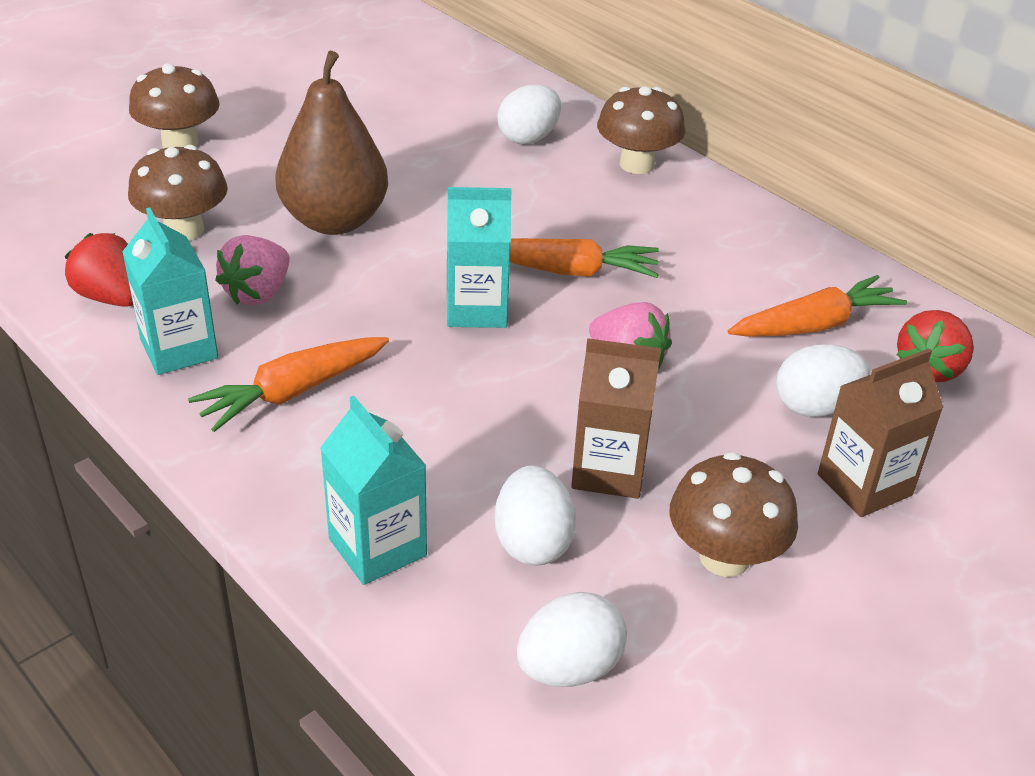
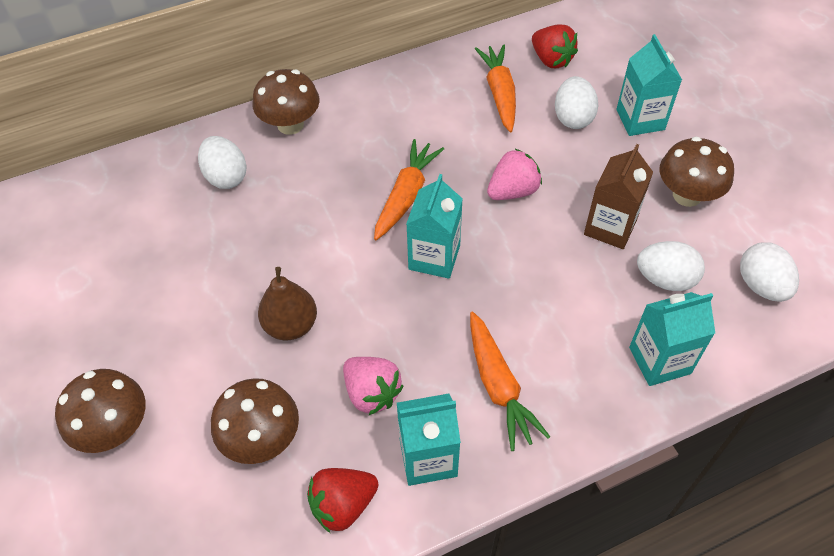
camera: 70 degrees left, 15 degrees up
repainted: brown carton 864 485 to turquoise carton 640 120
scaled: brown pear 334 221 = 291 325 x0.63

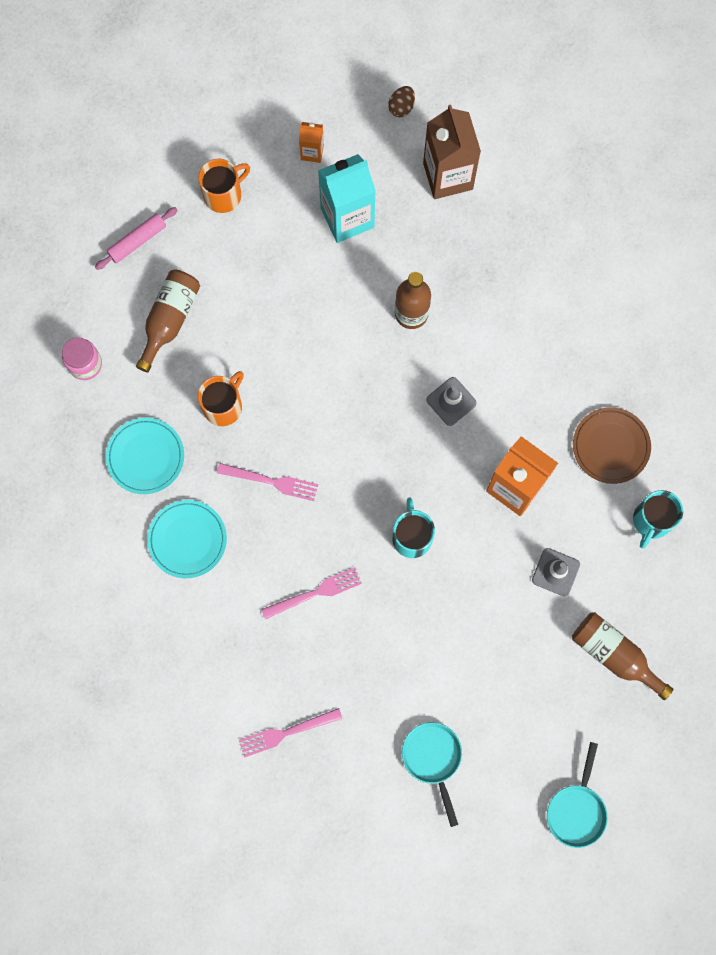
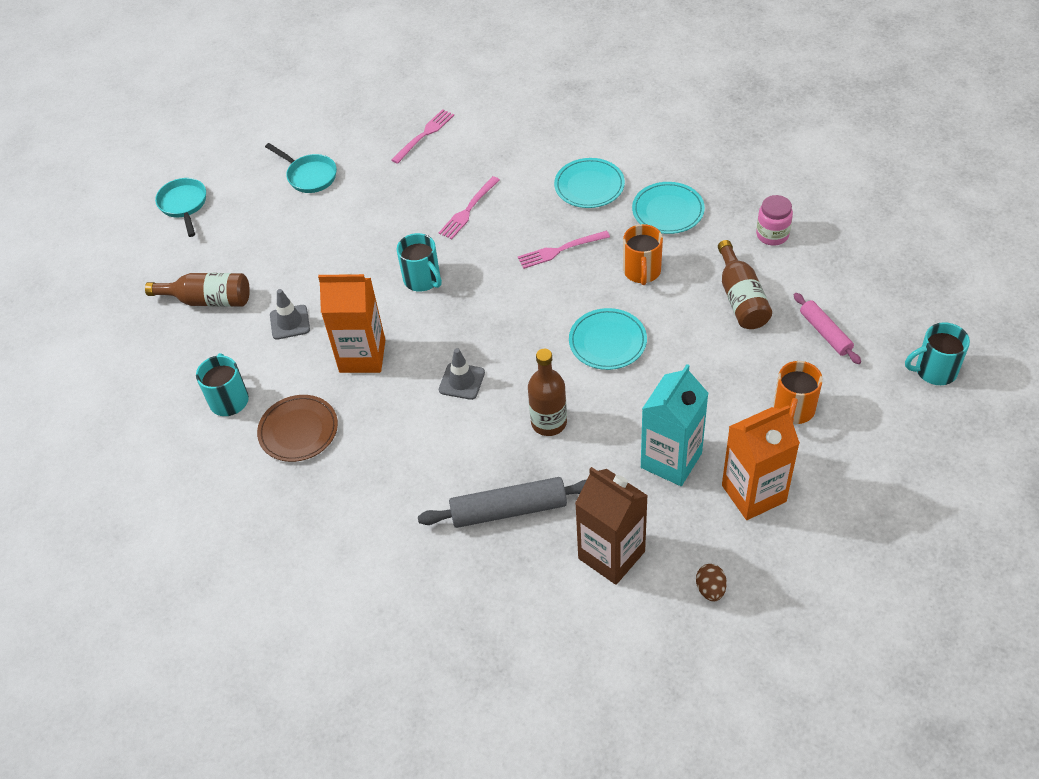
camera: 150 degrees right, 25 degrees down
new: grey rolling pin 509 509; turquoise plate 607 342; turquoise mug 934 370
rotated: pink rolling pin 137 241 = 825 333 45 degrees counterclockwise
scaled: orange carton 312 152 = 753 493 x2.02

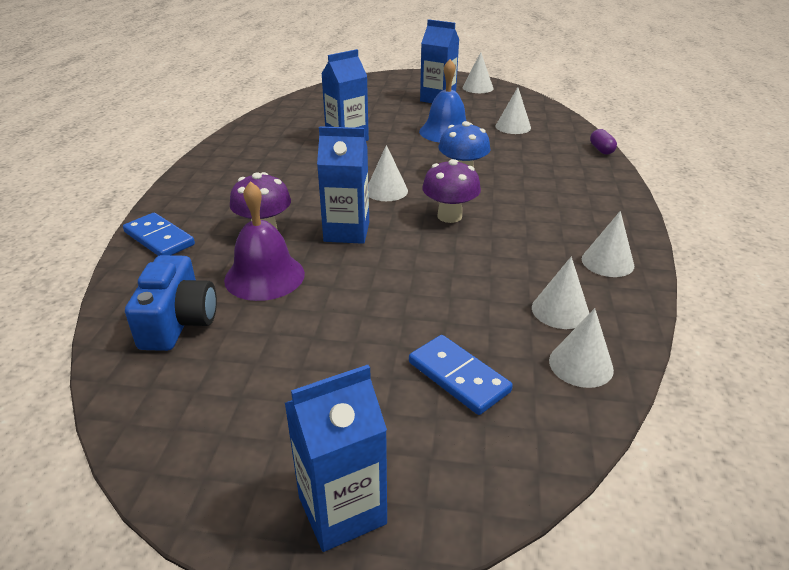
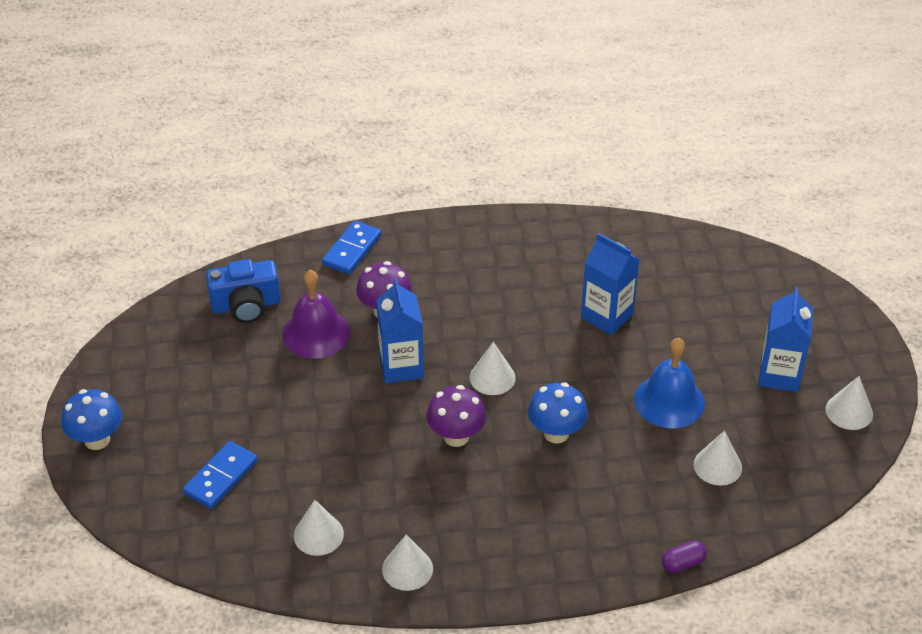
camera: 75 degrees right, 10 degrees up
gone: white cone 581 365
swapped: blue carton 342 510 to blue mushroom 97 440

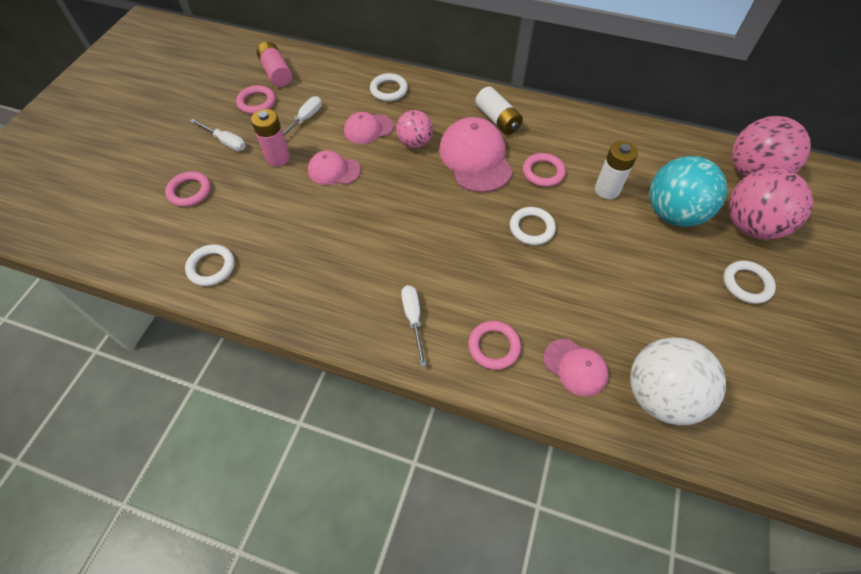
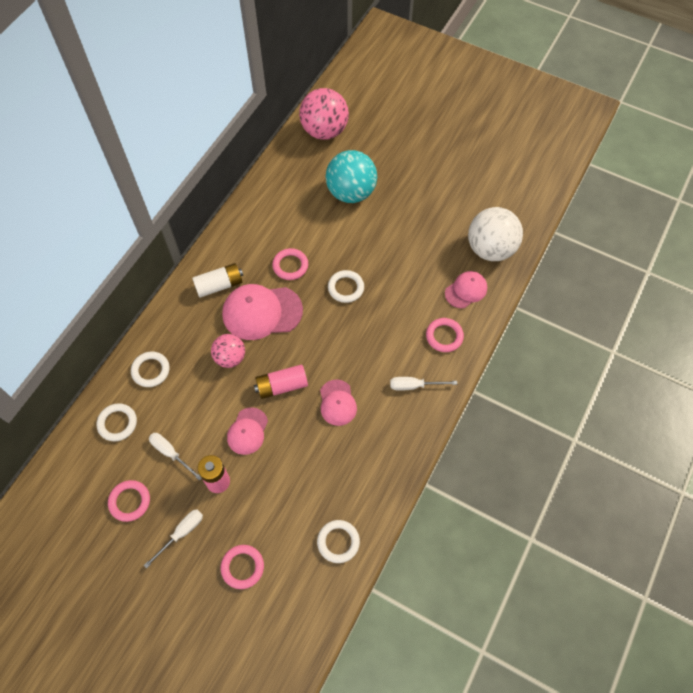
camera: 80 degrees left, 5 degrees up
gone: white battery 607 190; pink ball 750 225
shifted: white ring 746 284 to 117 423; pink battery 276 73 to 281 386; pink cap 368 129 to 337 403

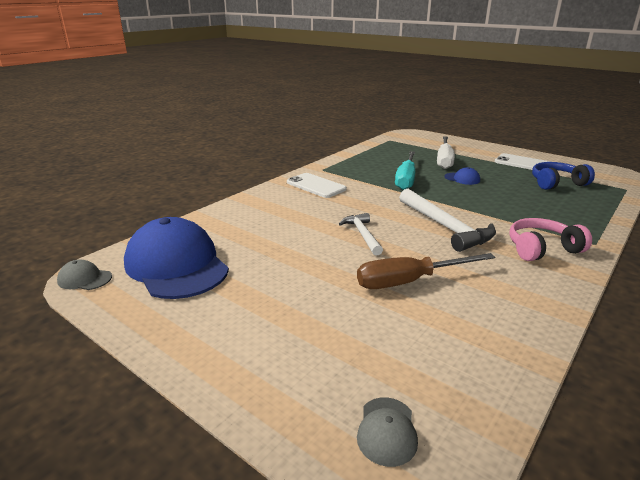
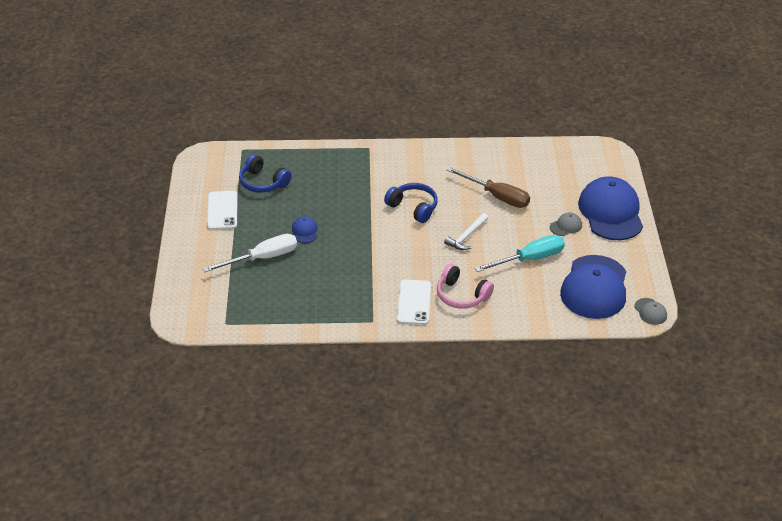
camera: 130 degrees left, 15 degrees up
new: blue cap 611 212
shifted: pink headphones 542 249 to 461 295; turquoise screwdriver 406 179 to 530 259; grey cap 387 431 to 566 226
swapped: white hammer 445 227 to blue headphones 413 207

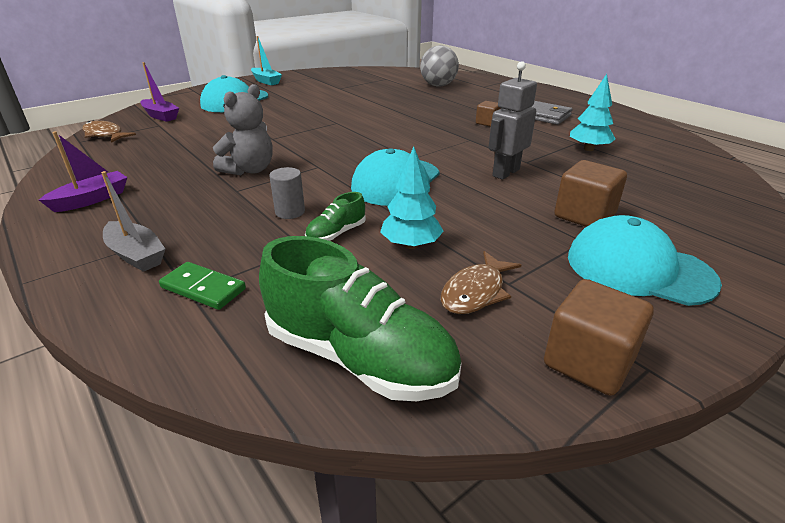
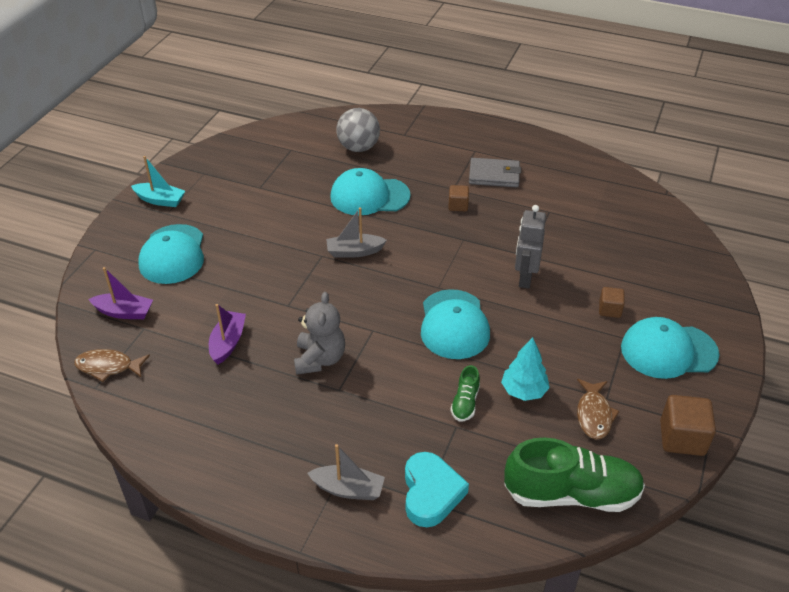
camera: 30 degrees left, 10 degrees up
gone: grey cylinder 290 212; turquoise tree 588 149
new: grey boat 354 251; turquoise cap 369 196
shifted: purple boat 92 199 to 228 342
swapped: green domino 203 288 to turquoise heart 431 493
scaled: brown cube 584 216 = 609 310 x0.58

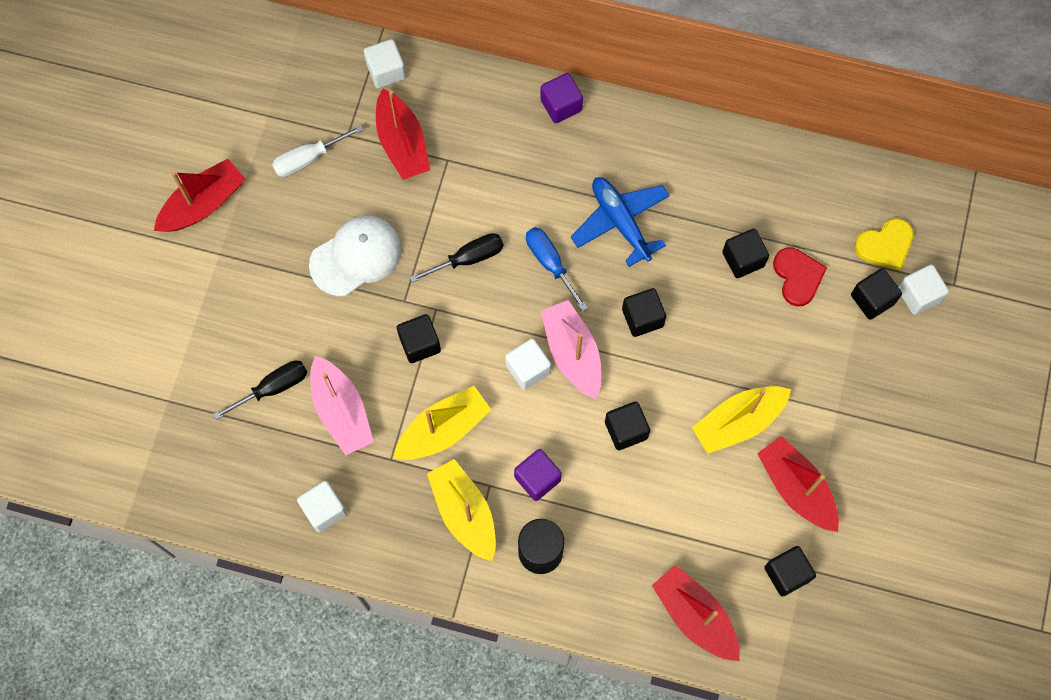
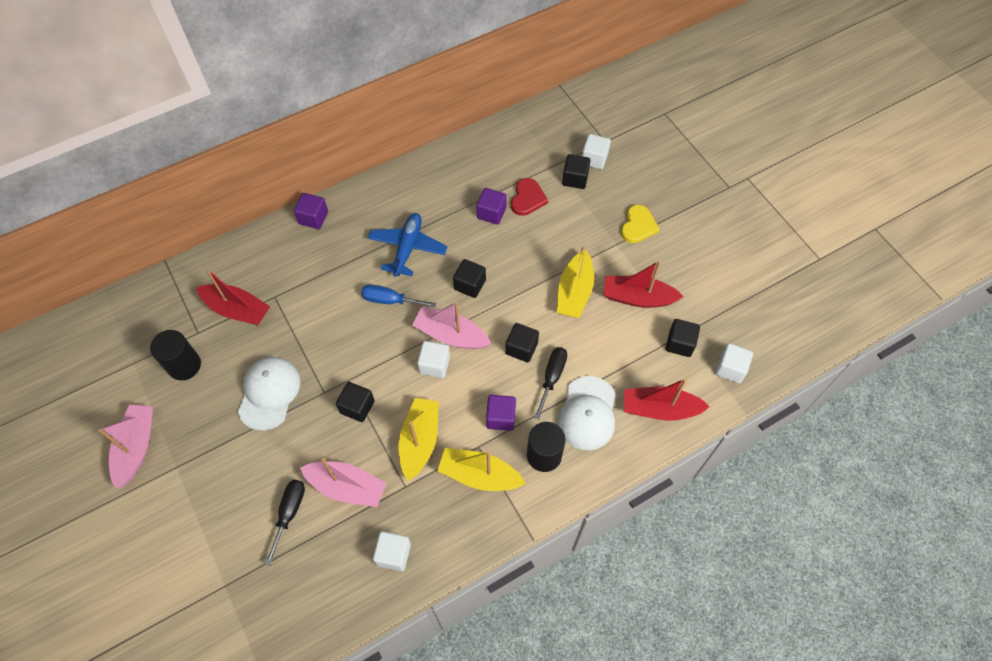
camera: 45 degrees left, 10 degrees down
new: white cap 587 413
shifted: black screwdriver 468 258 to 552 377; yellow heart 885 245 to 638 226; white cube 386 71 to 730 369
swapped: white screwdriver 308 159 to black cylinder 184 365
repainted: red boat 203 204 to pink boat 136 447; black cube 743 259 to purple cube 491 213
rotated: blue plane 620 222 = 407 248 90 degrees clockwise; red heart 797 276 = 527 198 75 degrees clockwise

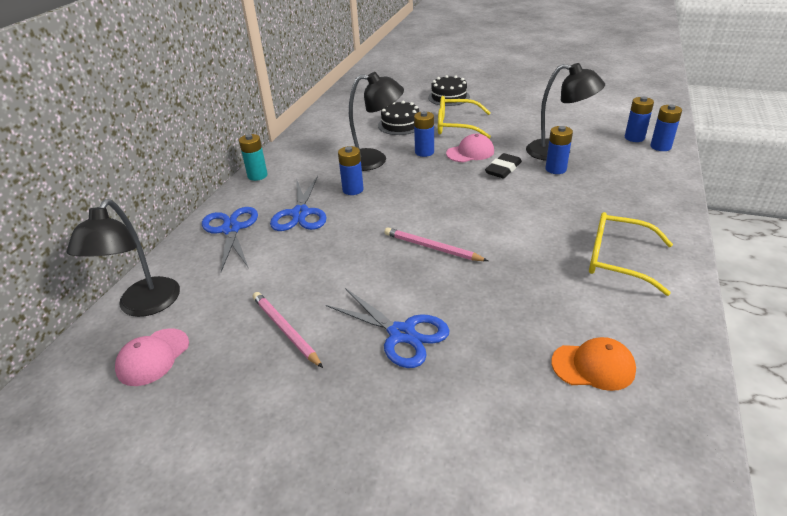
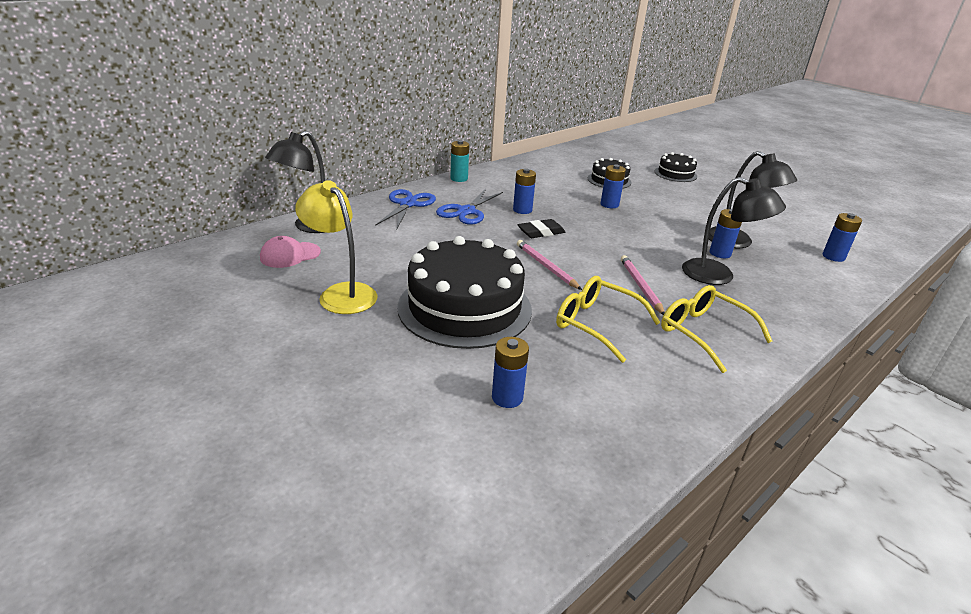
camera: 25 degrees right, 5 degrees down
gone: pink cap 470 152; orange cap 593 366
new: yellow lamp 341 293
shifted: blue battery 660 147 to 507 397; black eraser 503 169 to 541 232; yellow glasses 456 126 to 597 324; pink pencil 285 330 to 640 286; black lamp 374 160 to 718 276
swapped: blue scissors 401 334 to black cake 465 307

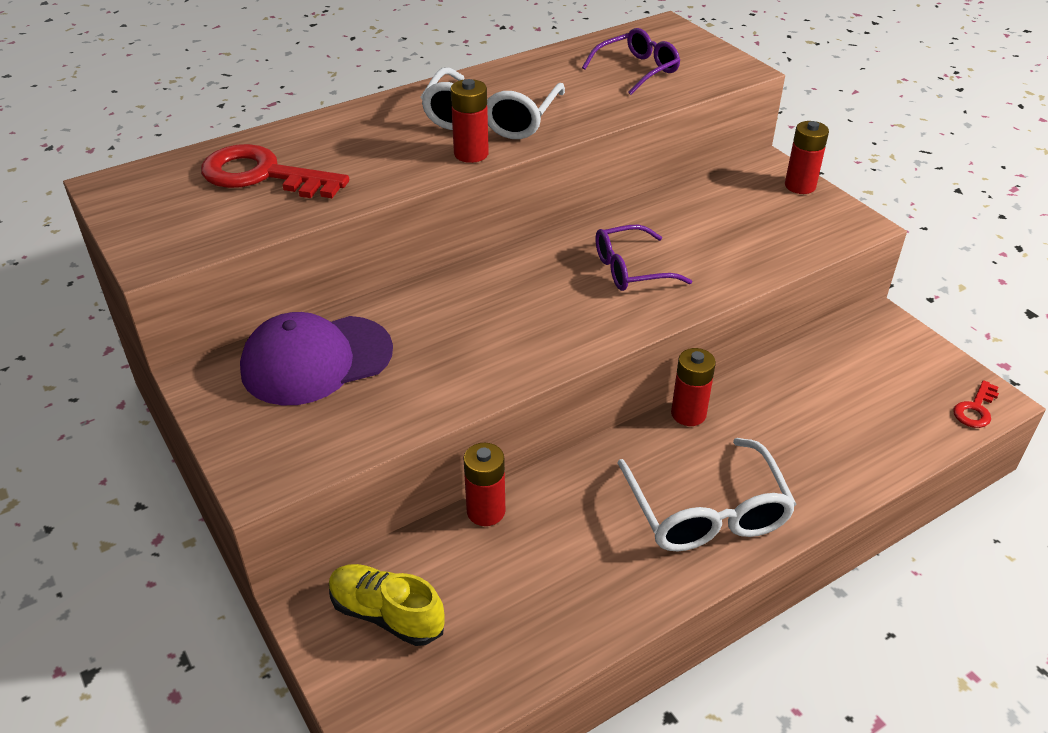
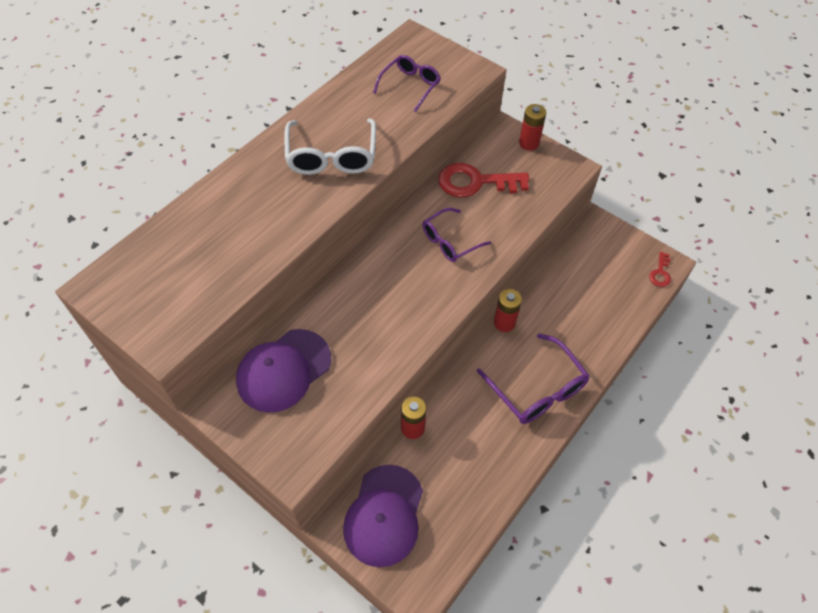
camera: 20 degrees left, 15 degrees up
gone: red battery 471 154
shifted: red key 263 175 to 475 182
swapped: yellow shoe 386 614 to purple cap 384 515
repainted: white glasses 707 512 to purple glasses 537 389

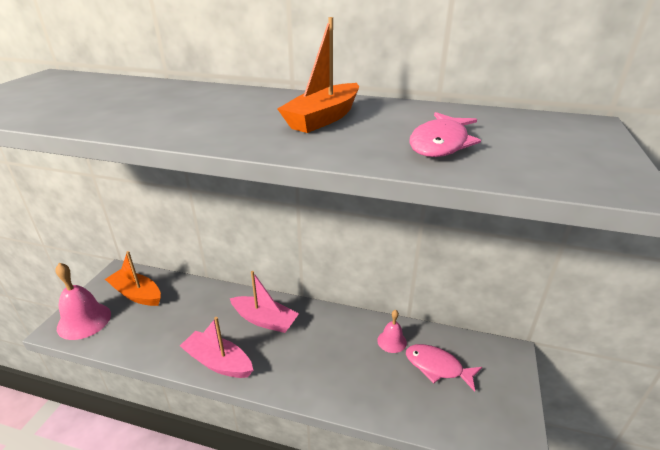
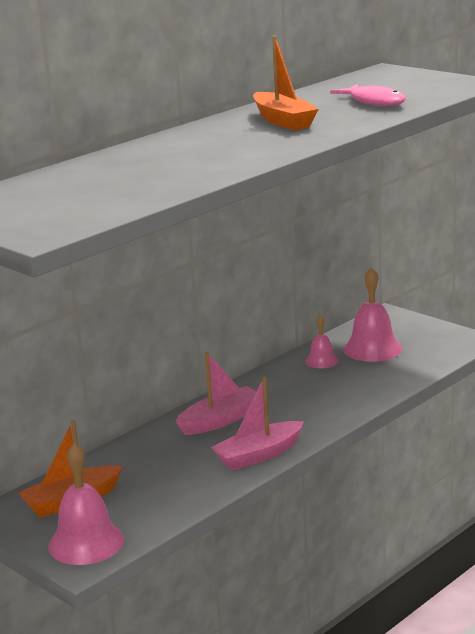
camera: 60 degrees left, 10 degrees down
swapped: pink fish 437 367 to pink bell 372 349

